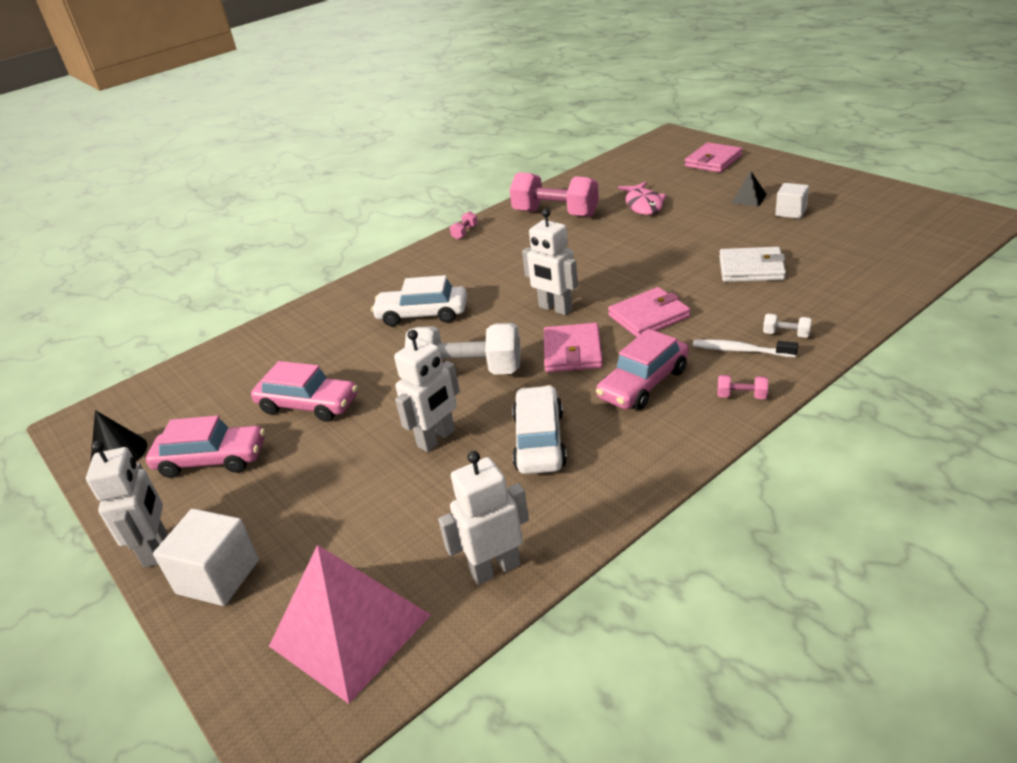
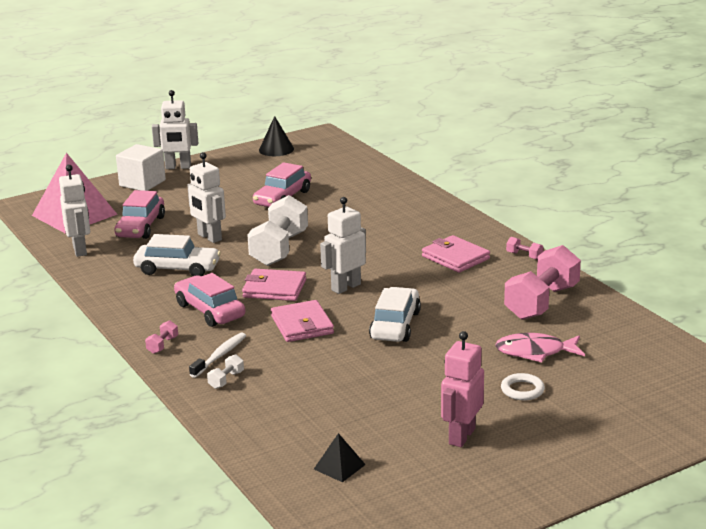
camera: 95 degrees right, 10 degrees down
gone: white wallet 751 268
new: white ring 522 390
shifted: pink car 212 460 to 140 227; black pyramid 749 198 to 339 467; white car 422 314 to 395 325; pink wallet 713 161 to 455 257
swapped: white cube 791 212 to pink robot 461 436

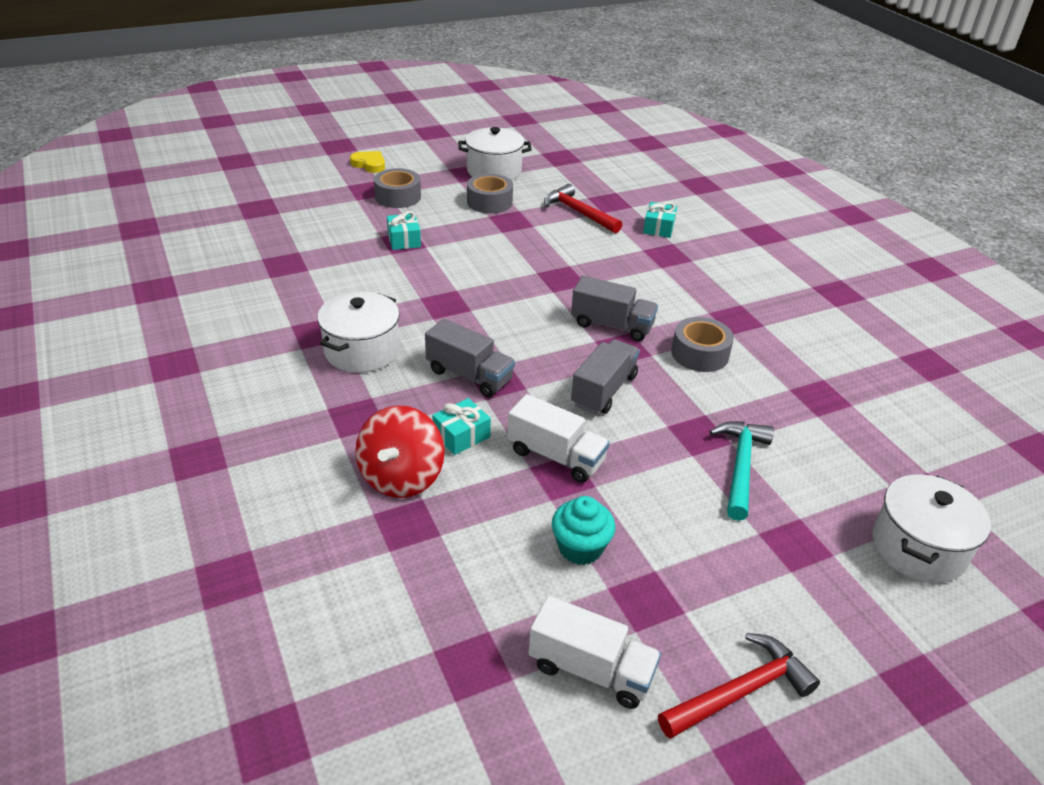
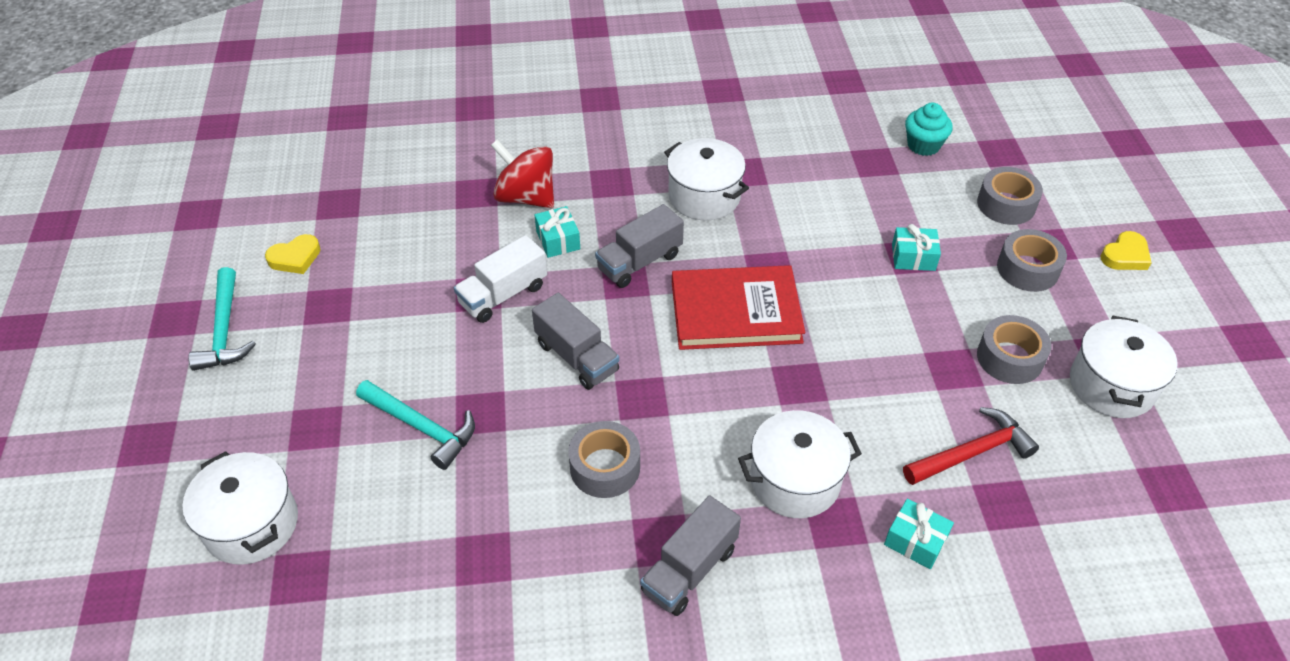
camera: 110 degrees right, 10 degrees up
new: red book 735 312; white pot 794 480; grey tape 1006 204
shifted: grey truck 612 325 to 689 570; turquoise cupcake 580 548 to 923 145
swapped: white truck 591 670 to yellow heart 295 258
repainted: red hammer 740 692 to turquoise hammer 224 330

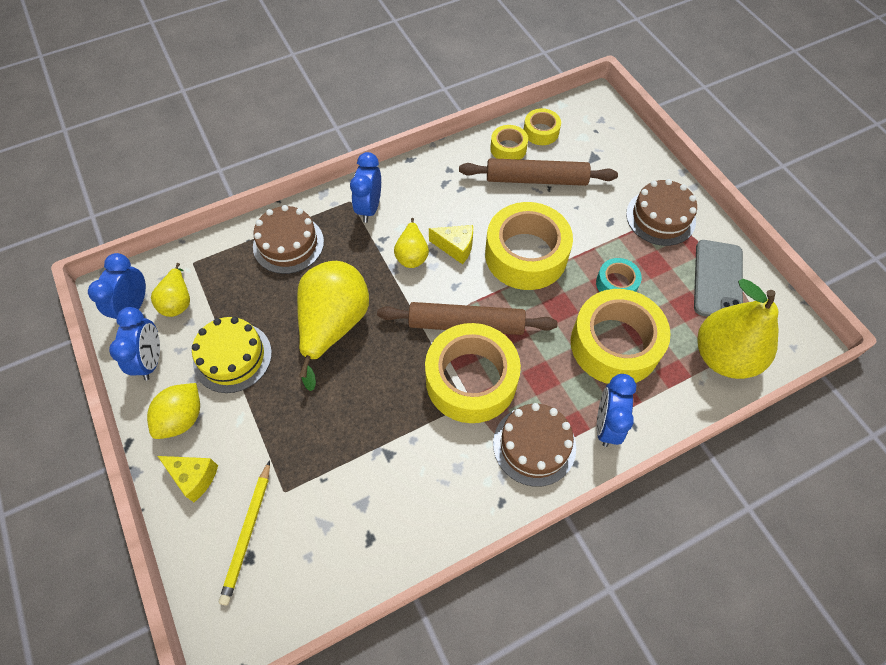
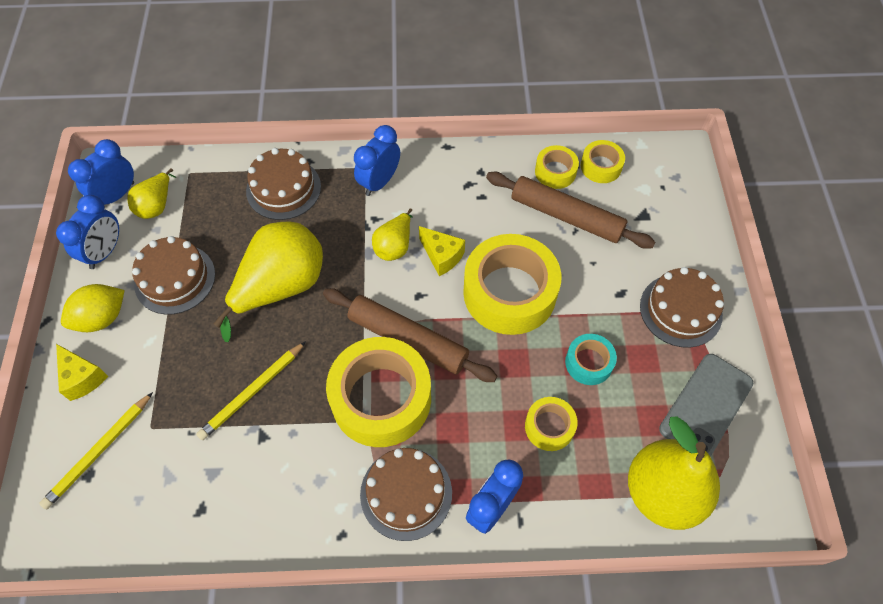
camera: 25 degrees right, 0 degrees up
new: yellow pencil 252 392
repainted: yellow cake 232 357 to brown cake 175 279
scaled: yellow tape 614 344 = 549 427 x0.49

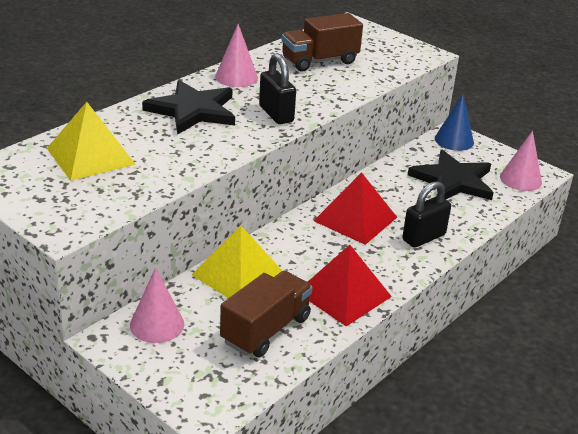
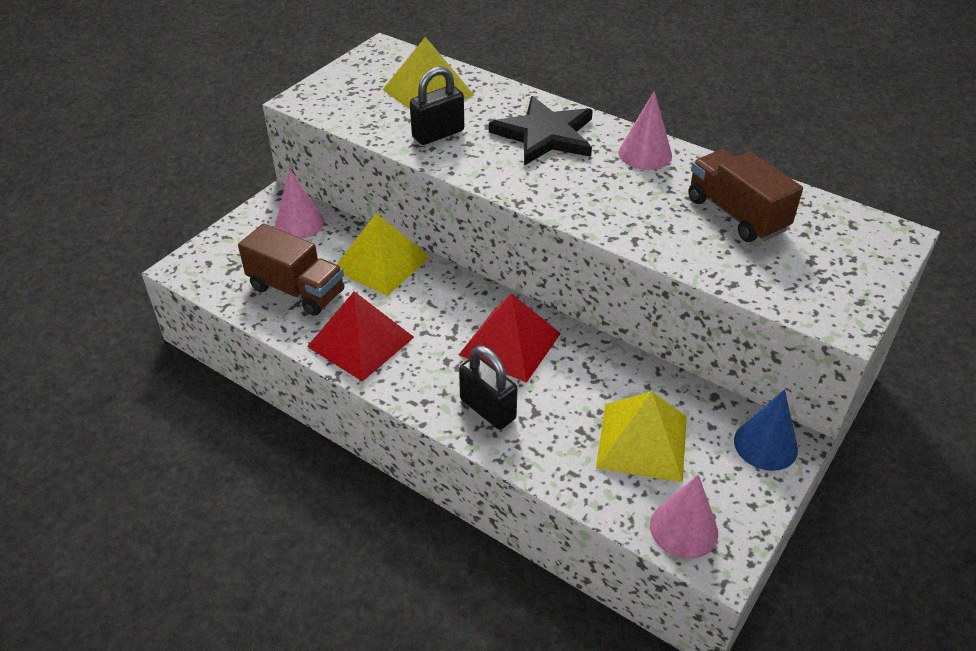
camera: 85 degrees right, 10 degrees up
shifted: black padlock 276 114 to 438 134
swapped: black star 453 180 to yellow pyramid 642 442

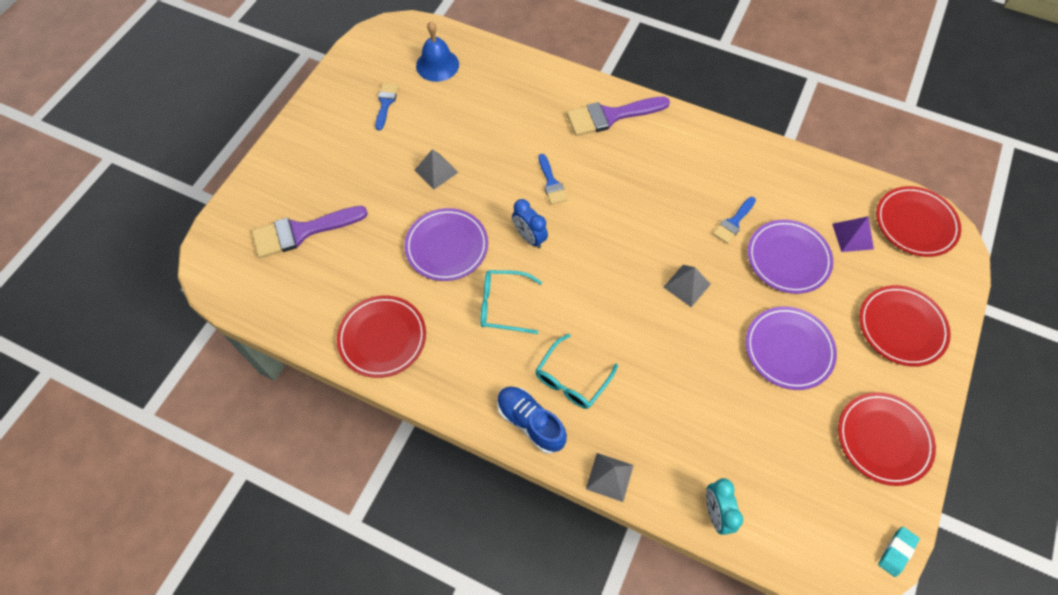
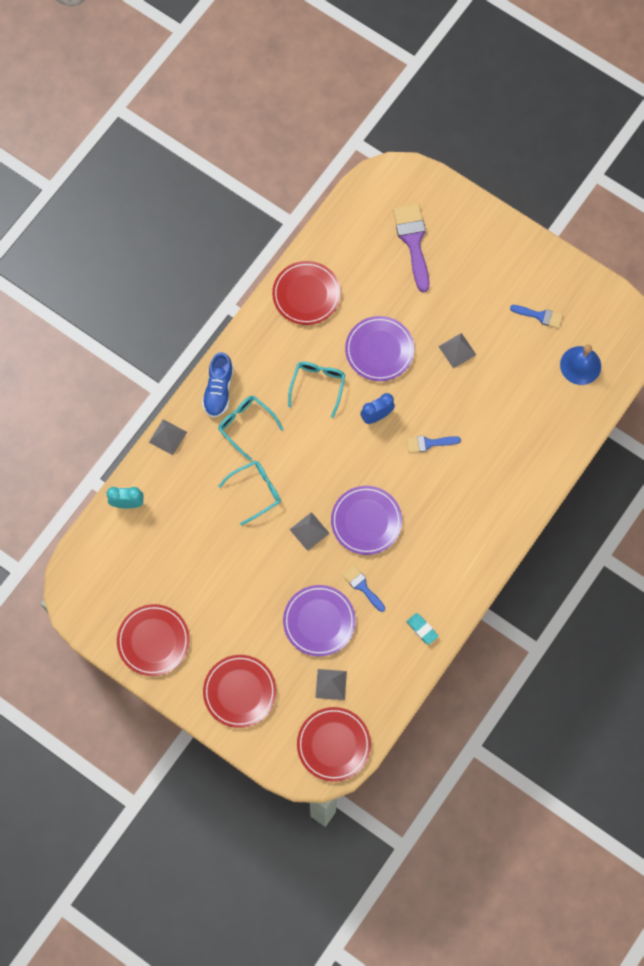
camera: 100 degrees right, 10 degrees up
gone: purple brush 610 116
new: turquoise glasses 256 491
shifted: purple plate 788 349 to 366 521; turquoise eraser 896 552 to 422 629
repainted: purple pyramid 852 236 to grey pyramid 331 684
rotated: blue shoe 530 422 = 218 390 135 degrees clockwise

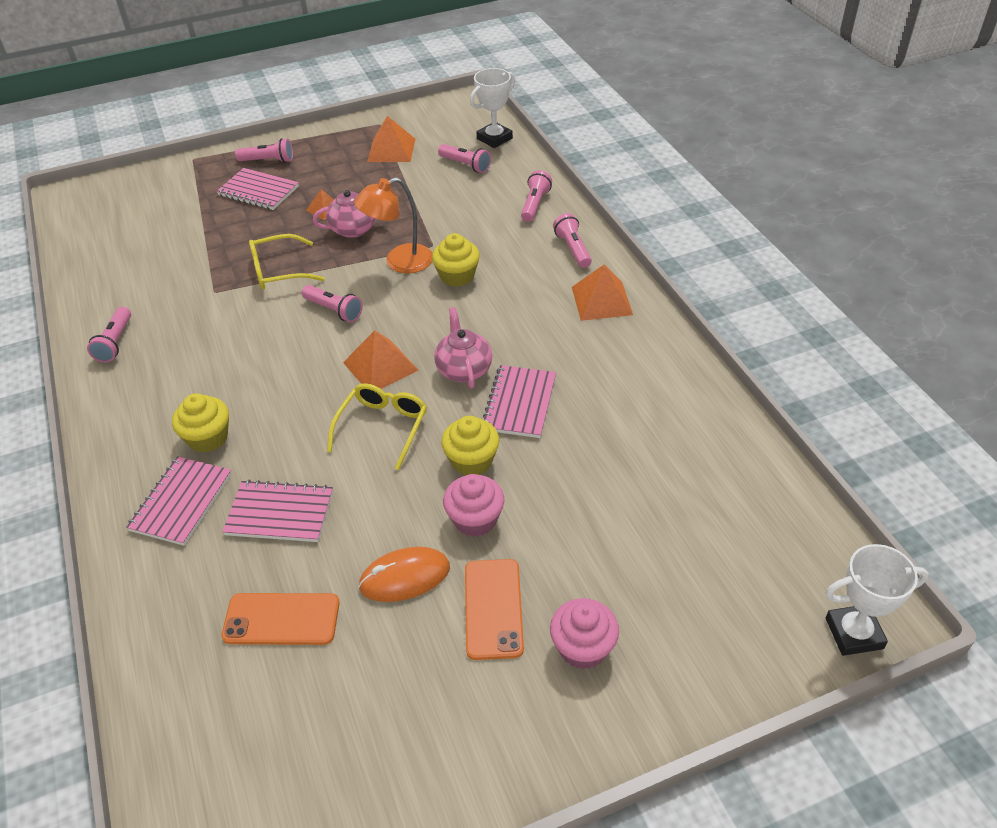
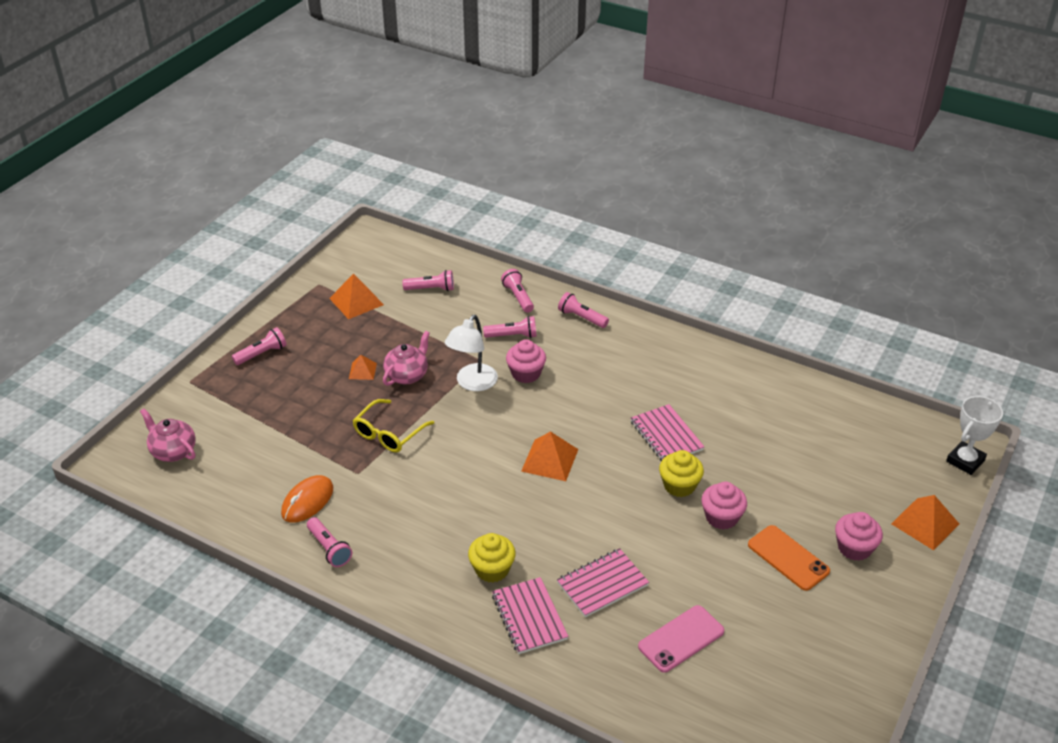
camera: 40 degrees left, 5 degrees down
gone: pink notebook 258 191; yellow glasses 382 427; white trophy 494 138
shifted: pink teapot 464 369 to 173 451; orange mouse 405 577 to 307 501; pink flashlight 334 310 to 512 336; orange pyramid 601 300 to 925 523
repainted: orange lamp 399 262 to white lamp 472 383; yellow cupcake 457 276 to pink cupcake 526 373; orange phone 281 619 to pink phone 681 639

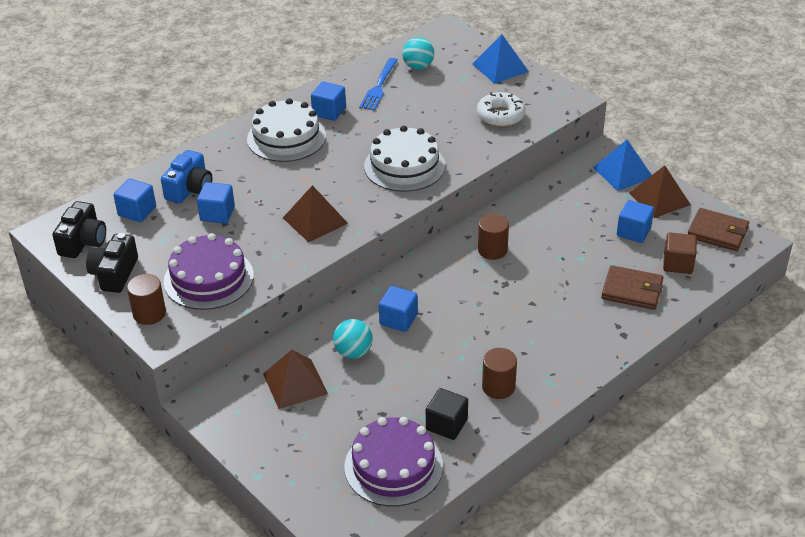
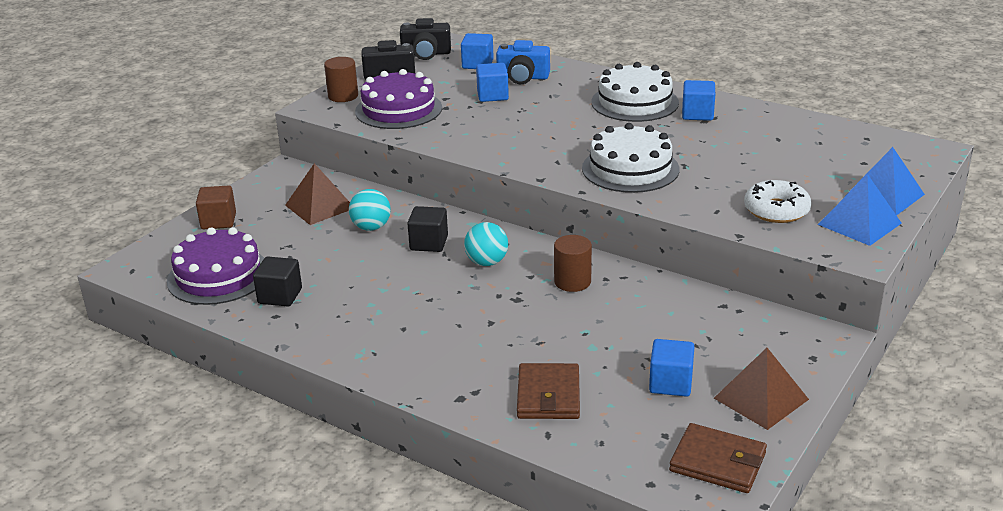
camera: 75 degrees right, 10 degrees down
gone: brown pyramid 315 220; blue fork 379 86; brown cylinder 498 387
shifted: brown cube 678 264 to 218 221; turquoise ball 418 67 to 487 262; blue pyramid 623 172 to 859 223
repainted: blue cube 398 319 to black cube 429 243
rotated: brown wallet 717 232 = 717 462 75 degrees counterclockwise

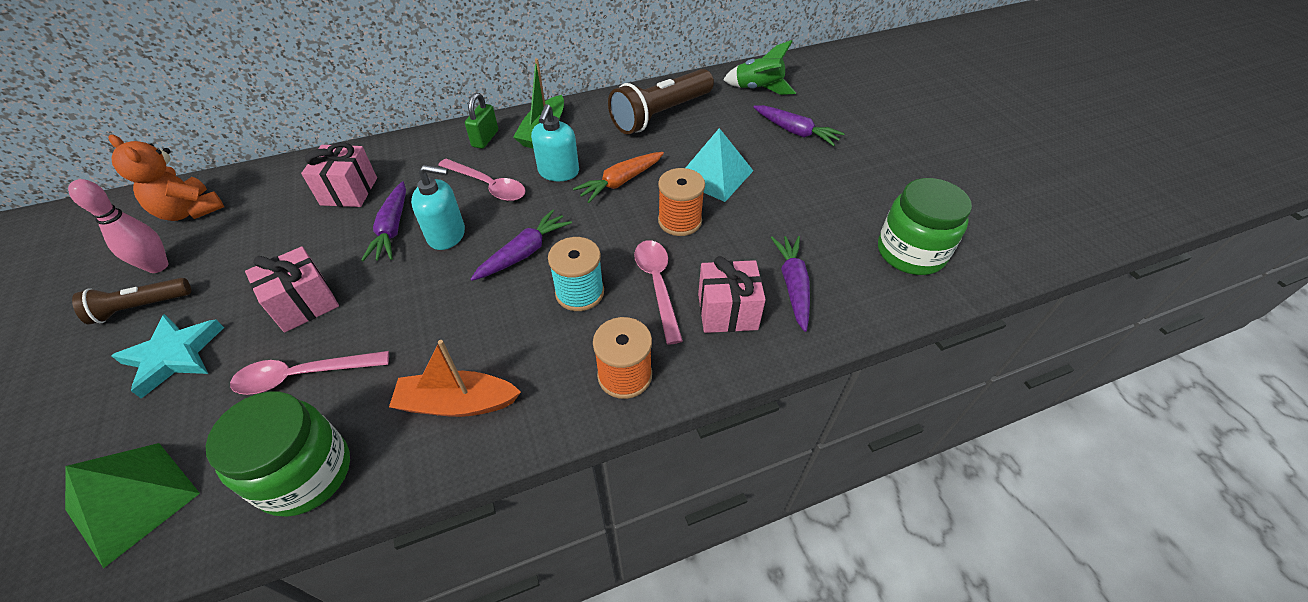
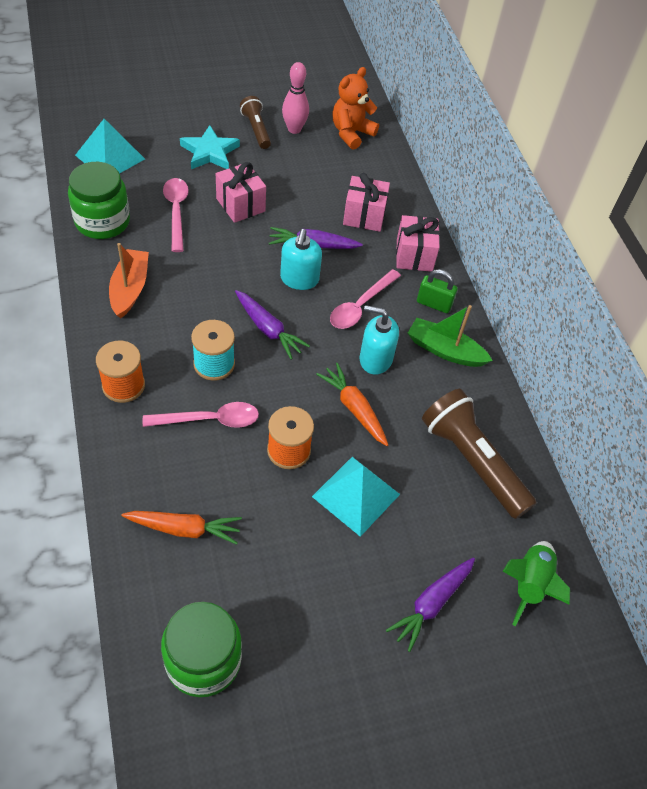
camera: 90 degrees right, 5 degrees up
shifted: pink gift 727 311 to 414 255
repainted: green pyramid 133 501 to turquoise pyramid 110 157; purple carrot 793 285 to orange carrot 184 529

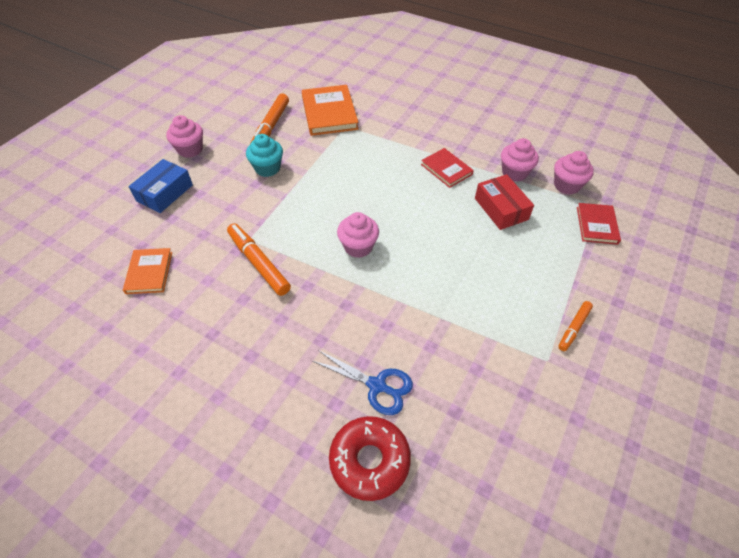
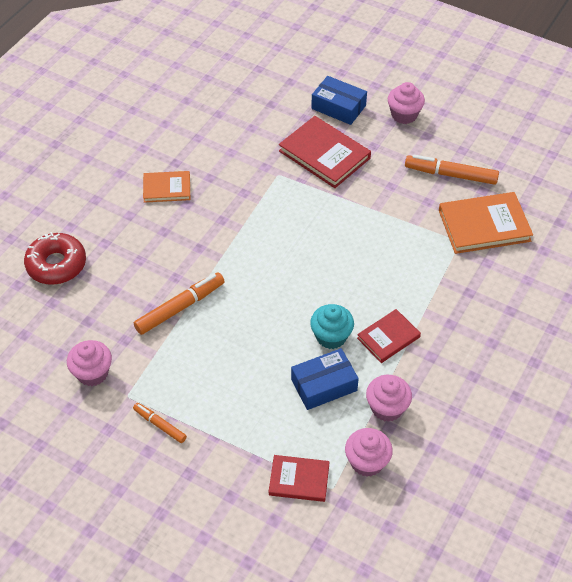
camera: 90 degrees right, 0 degrees up
gone: blue scissors 377 386
new: red book 324 154
shifted: pink cupcake 358 247 to 92 373; orange marker 259 263 to 180 308; orange book 149 272 to 167 188; turquoise cupcake 267 168 to 331 336
repainted: red box 501 209 to blue box 324 385

